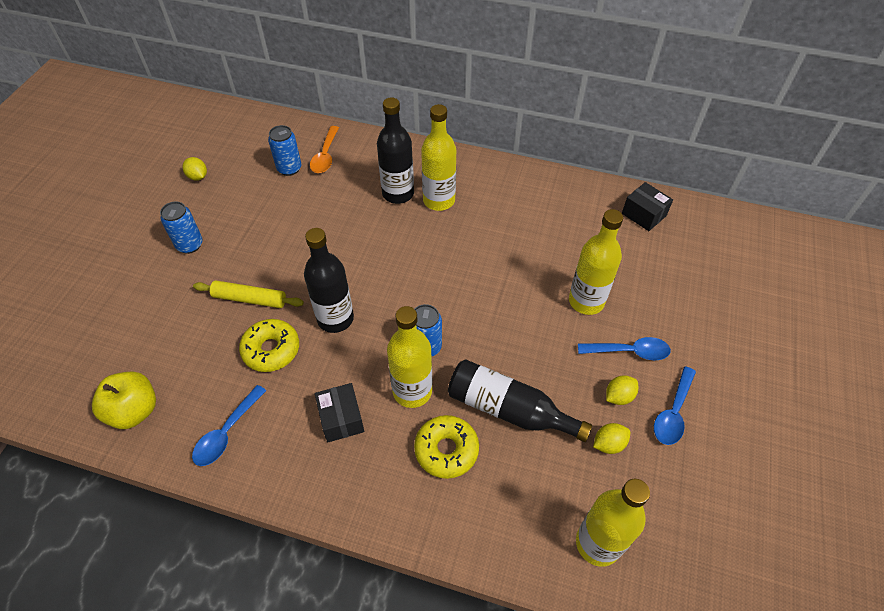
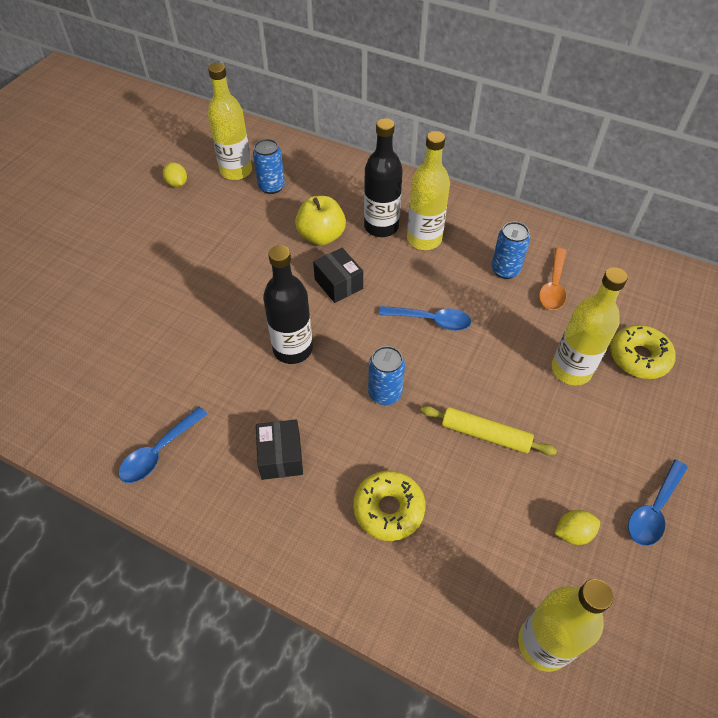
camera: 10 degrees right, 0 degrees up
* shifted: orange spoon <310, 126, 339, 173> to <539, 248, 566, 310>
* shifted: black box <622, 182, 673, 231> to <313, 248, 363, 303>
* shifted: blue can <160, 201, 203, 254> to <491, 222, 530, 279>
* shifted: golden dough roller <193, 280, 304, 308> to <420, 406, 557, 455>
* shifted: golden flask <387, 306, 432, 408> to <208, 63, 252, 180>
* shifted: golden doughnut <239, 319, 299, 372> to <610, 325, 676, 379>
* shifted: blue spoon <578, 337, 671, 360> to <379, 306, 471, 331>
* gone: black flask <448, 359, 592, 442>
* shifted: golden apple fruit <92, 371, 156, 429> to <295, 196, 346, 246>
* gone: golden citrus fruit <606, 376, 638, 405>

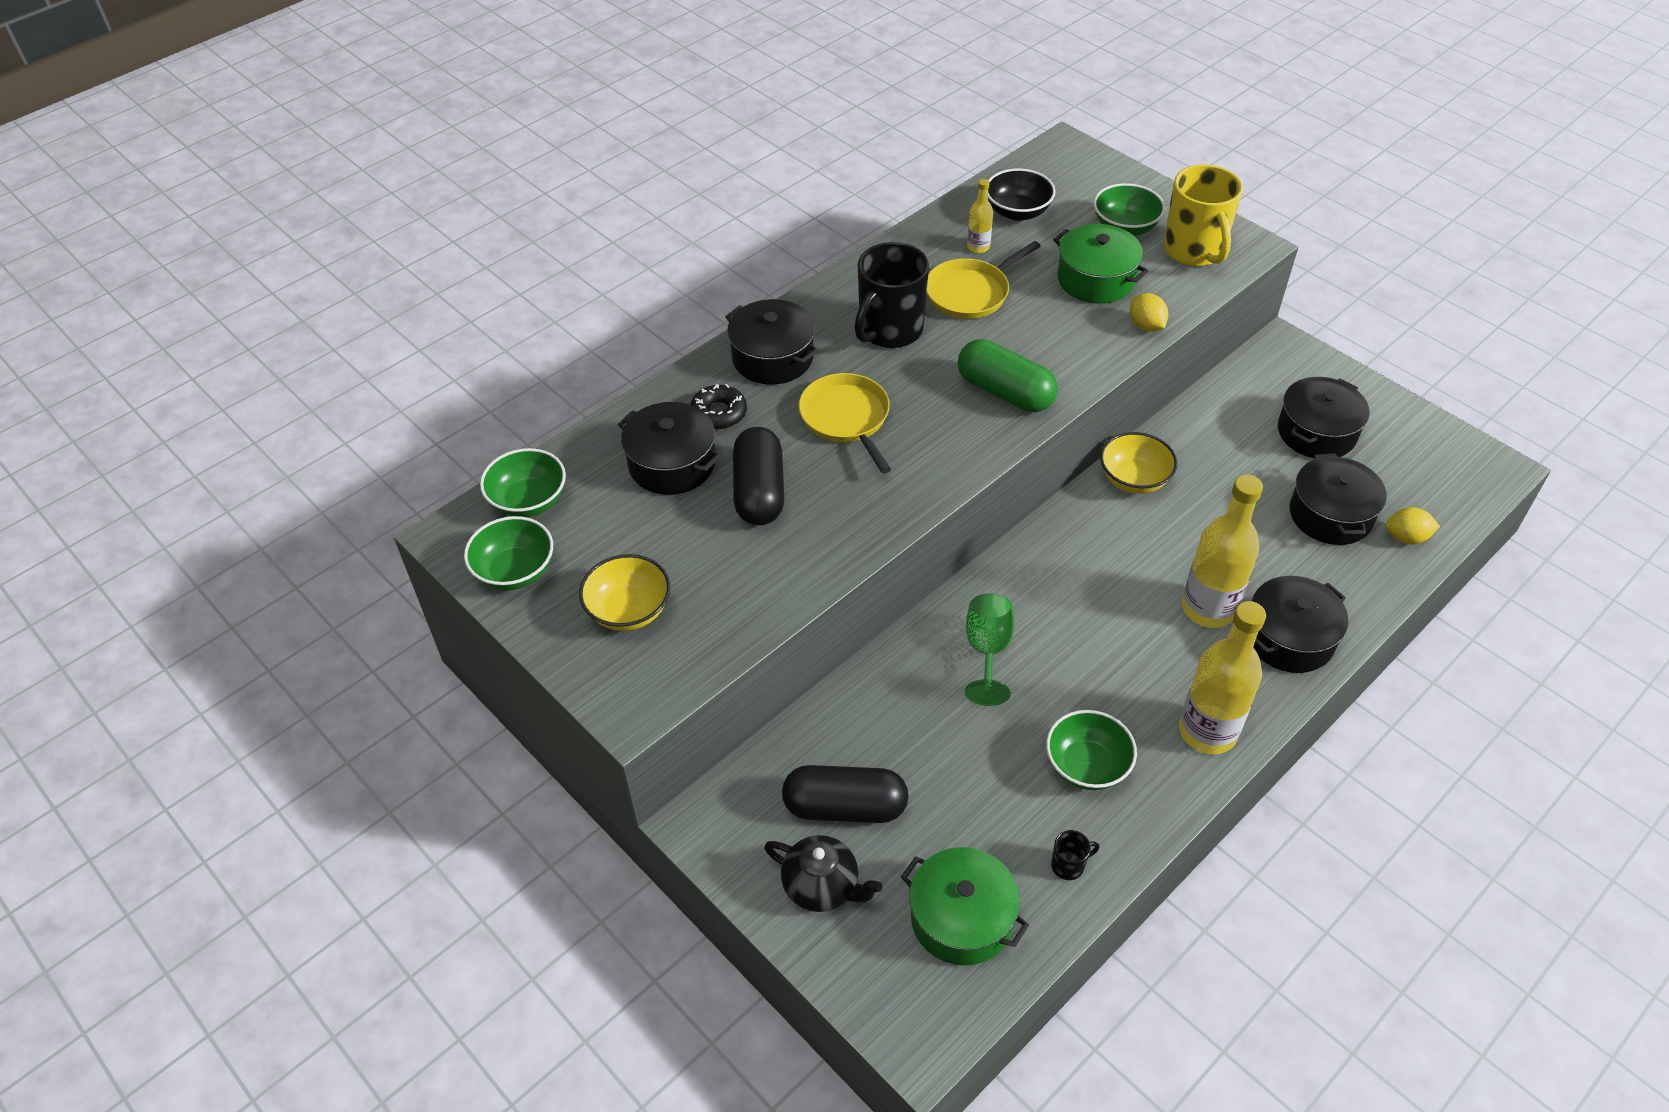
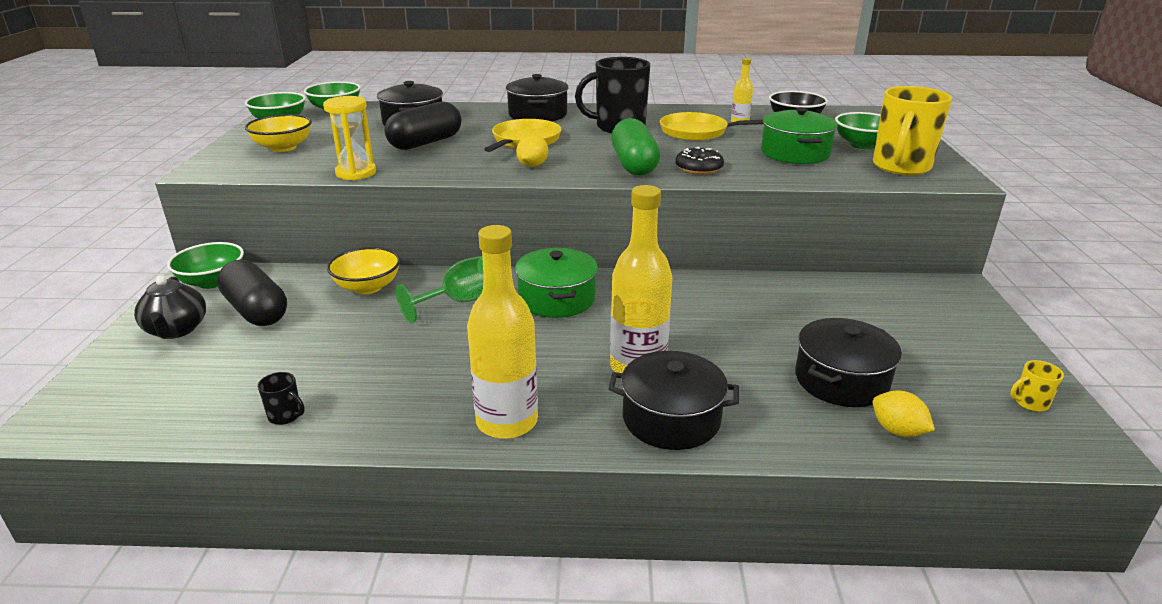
camera: 45 degrees right, 20 degrees down
* shifted: golden citrus fruit <1130, 293, 1168, 332> to <516, 135, 548, 167>
* gone: black pot <1278, 377, 1369, 458>
* shifted: black doughnut <690, 384, 747, 430> to <675, 147, 724, 175>
* shifted: golden bowl <1100, 432, 1177, 494> to <327, 247, 400, 294>
* shifted: leaf-green bowl <1046, 710, 1137, 790> to <167, 242, 244, 289>
* shifted: leaf-green pot <901, 847, 1029, 966> to <515, 248, 598, 318>
* new: golden hourglass <323, 96, 376, 181>
* new: golden tea mug <1010, 360, 1064, 412>

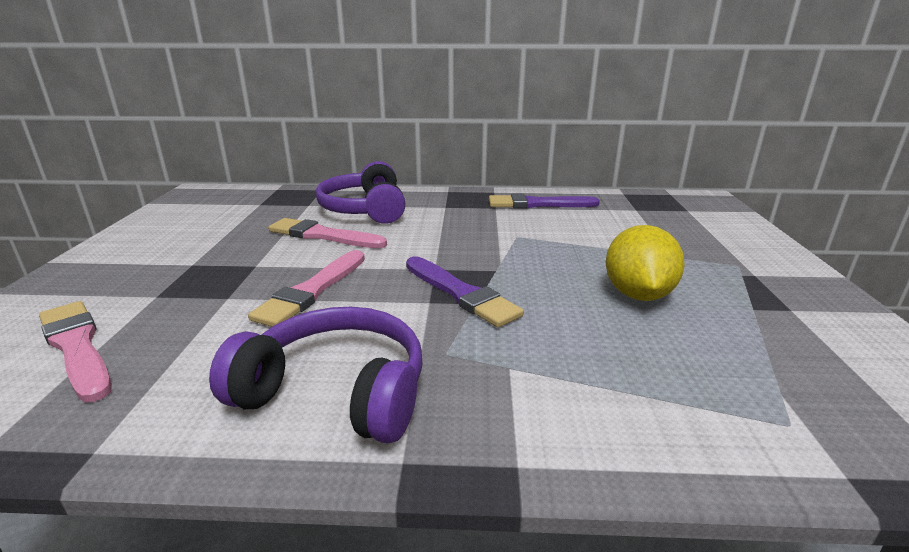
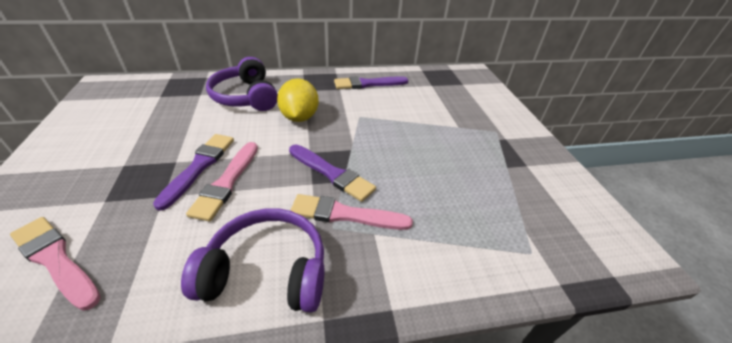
camera: 15 degrees left, 15 degrees up
* shifted: rose-pink brush <268, 218, 387, 248> to <290, 194, 413, 230>
* shifted: golden citrus fruit <606, 225, 684, 301> to <277, 78, 319, 122>
* new: royal purple brush <153, 134, 234, 211>

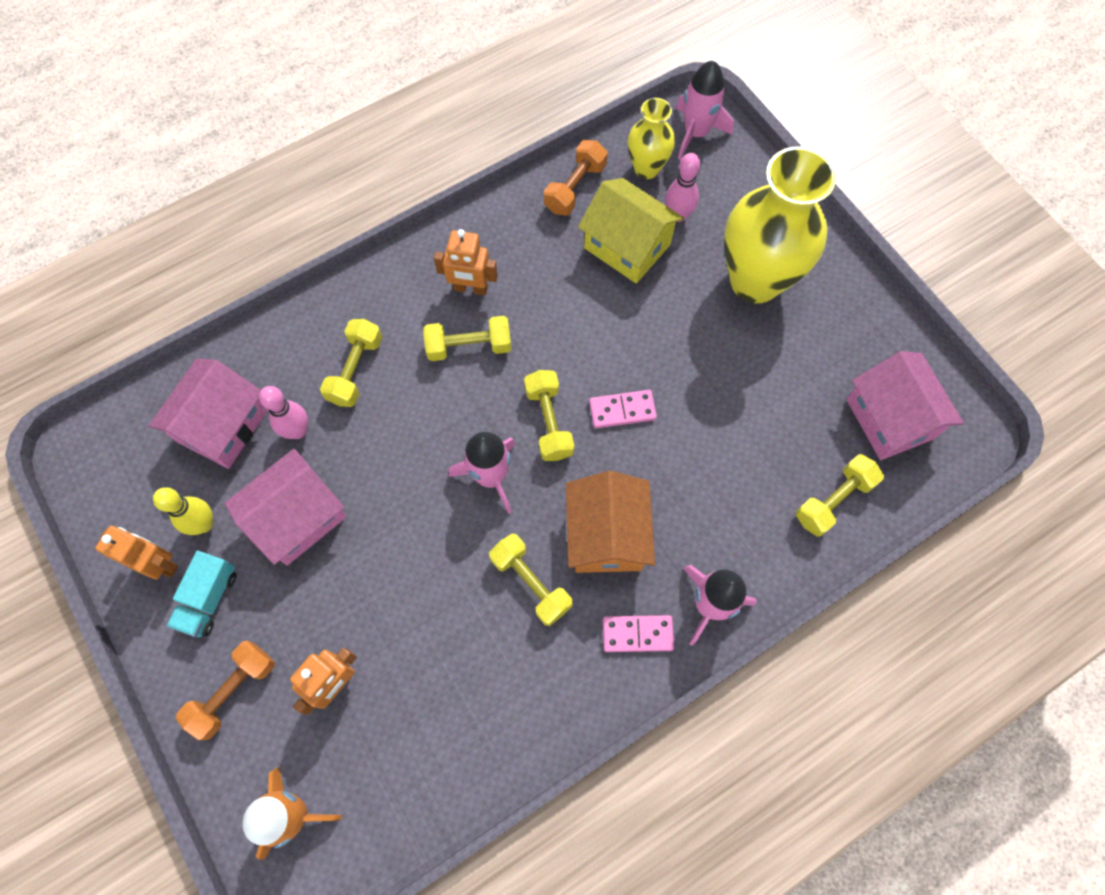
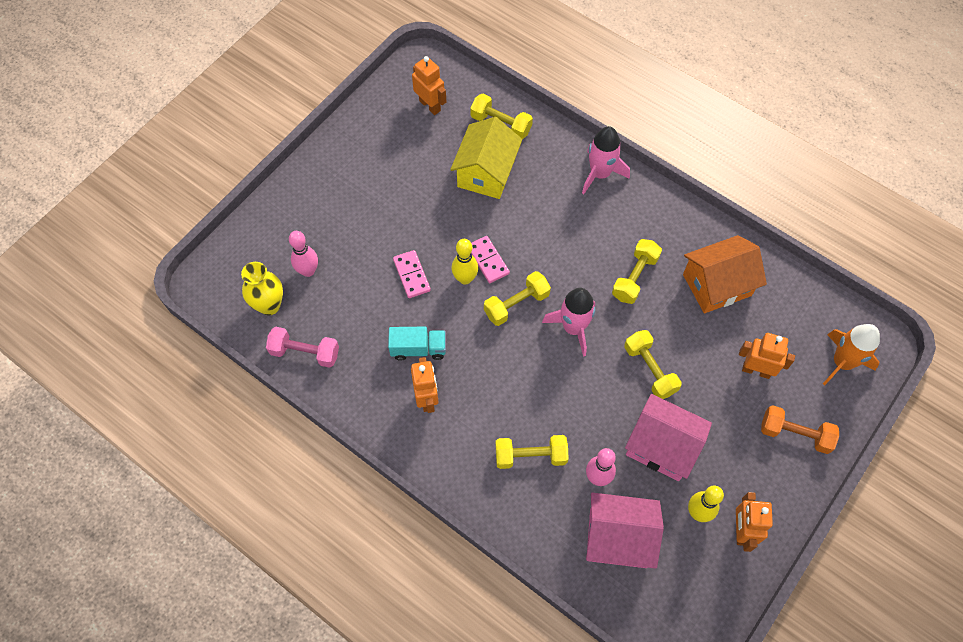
camera: 110 degrees left, 5 degrees down
* gone: rose-pink toy rocket <676, 61, 734, 160>
* repainted: orange free weight <544, 140, 608, 216> to rose-pink free weight <266, 327, 339, 368>
* gone: golden vase <724, 146, 836, 303>
* shifted: golden toy house <578, 178, 684, 284> to <450, 117, 522, 199>
* shifted: golden free weight <424, 316, 511, 361> to <624, 330, 682, 399>
* swapped: rose-pink toy house <846, 351, 964, 460> to orange toy robot <412, 56, 446, 115>
* shifted: orange toy house <566, 471, 655, 573> to <683, 235, 767, 313>
* shifted: turquoise lorry <167, 551, 237, 637> to <388, 327, 446, 361>
* shifted: rose-pink domino tile <603, 615, 674, 652> to <393, 250, 431, 298>
* new: golden tenpin <452, 239, 478, 285>

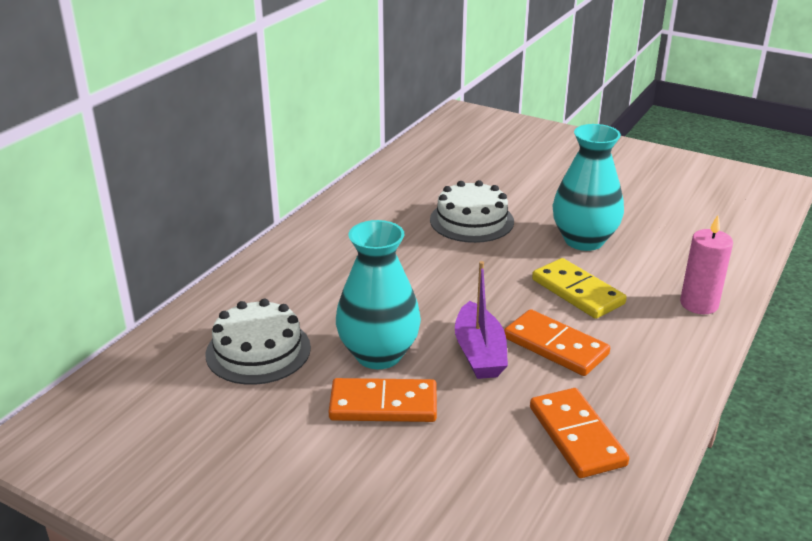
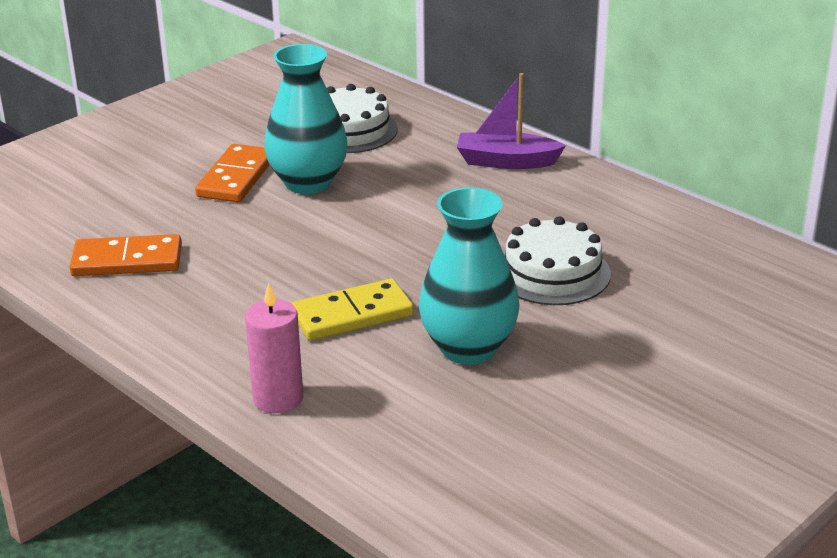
camera: 105 degrees right, 0 degrees up
* shifted: royal purple sailboat <455, 261, 508, 379> to <457, 73, 566, 169>
* gone: orange domino tile <504, 309, 610, 376>

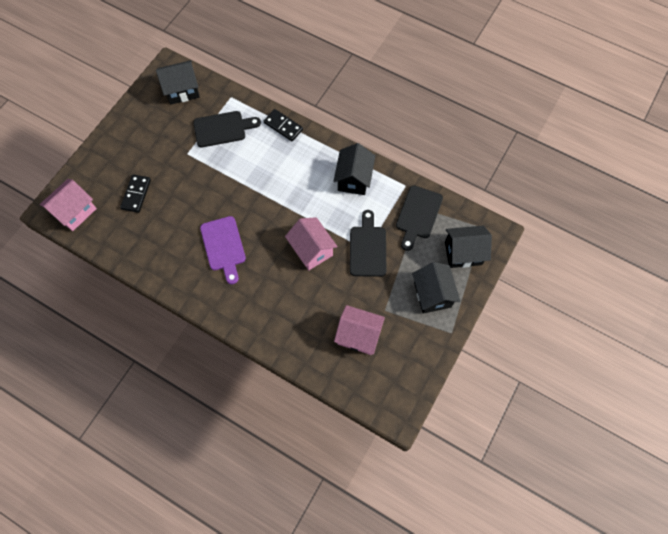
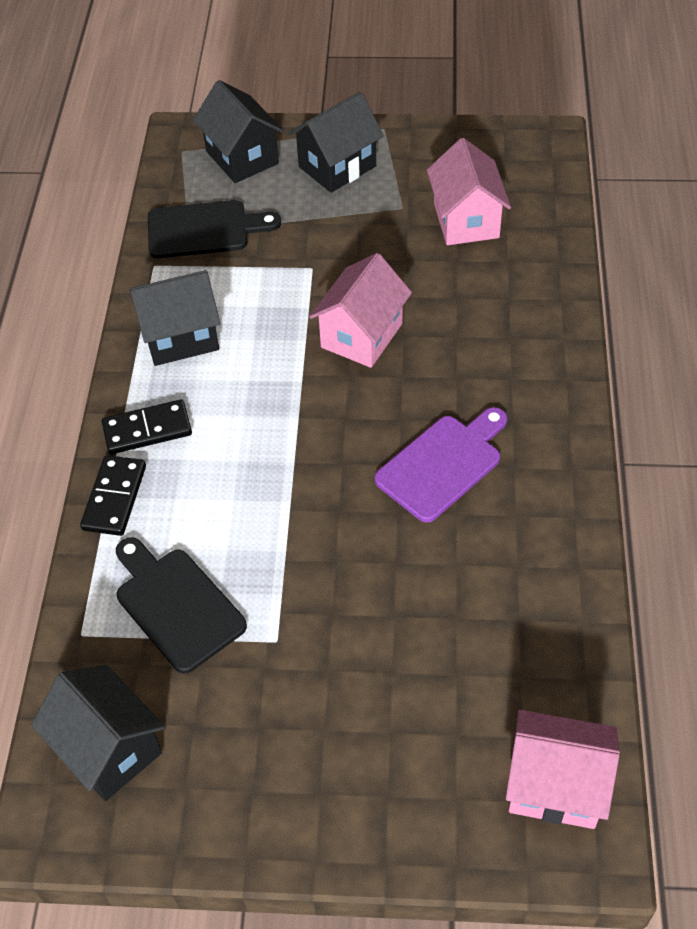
camera: 115 degrees left, 15 degrees down
* shifted: black domino tile <120, 174, 151, 213> to <102, 399, 192, 454>
* gone: black cutting board <350, 210, 386, 277>

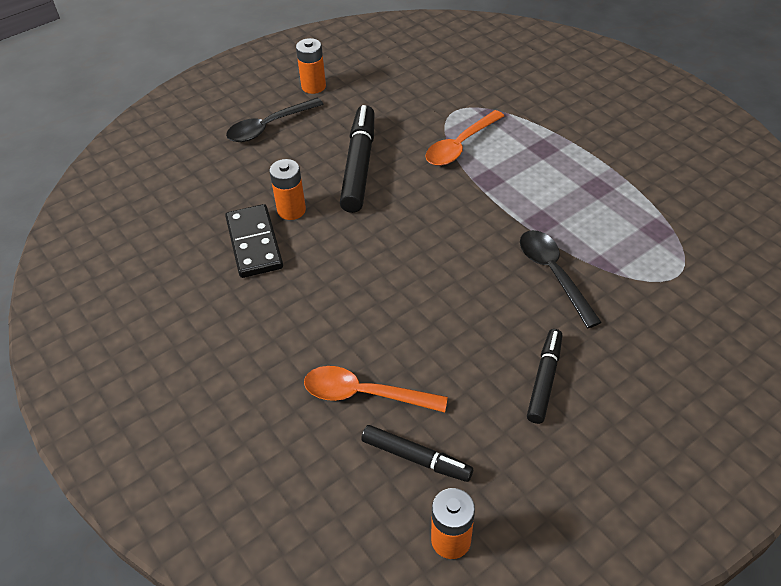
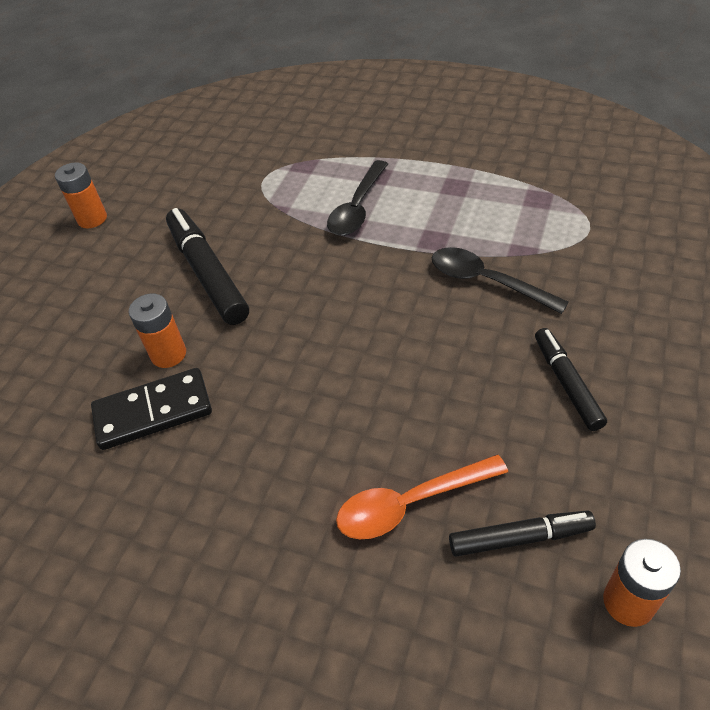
camera: 30 degrees left, 0 degrees up
* shifted: black spoon <226, 98, 324, 142> to <327, 160, 388, 236>
* gone: orange spoon <425, 110, 504, 166>
* rotated: black domino tile <225, 204, 283, 278> = <91, 368, 212, 450> 60 degrees counterclockwise

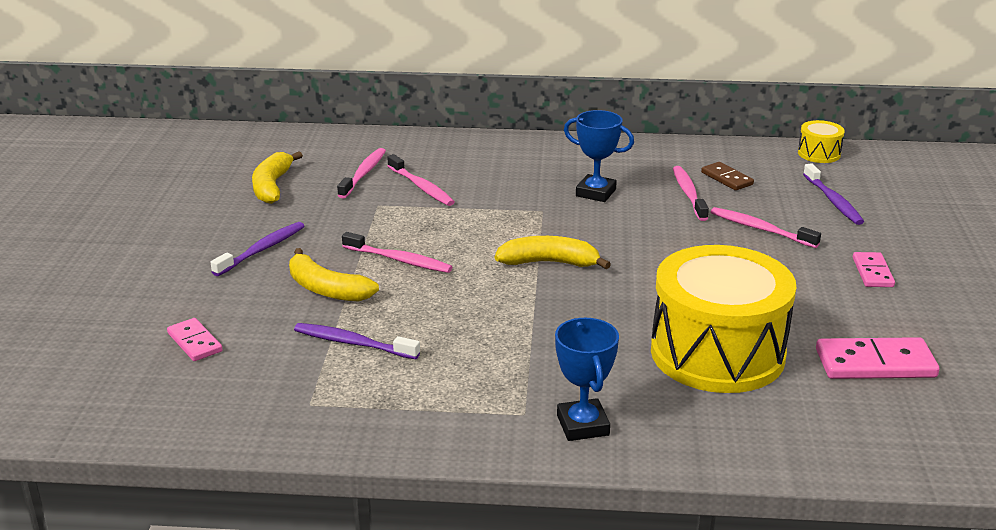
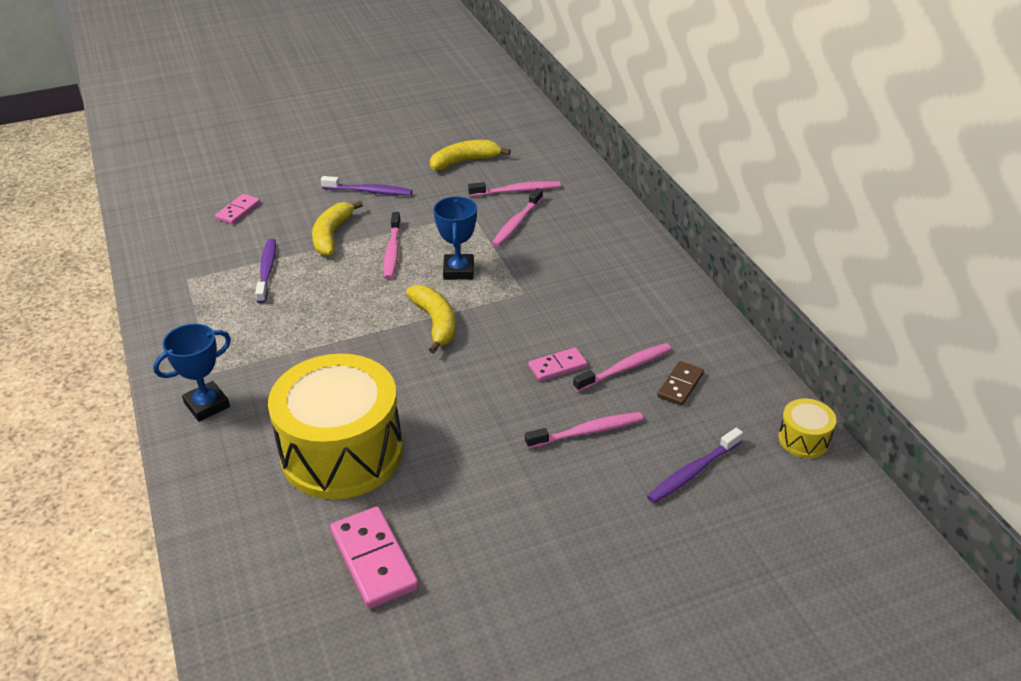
camera: 65 degrees right, 10 degrees up
* shifted: blue award cup <564, 110, 634, 202> to <433, 196, 477, 280>
* rotated: rose-pink tooth brush <711, 207, 821, 248> = <525, 412, 643, 449> 60 degrees clockwise
* shifted: rose-pink domino tile <853, 252, 895, 287> to <528, 347, 588, 382>

